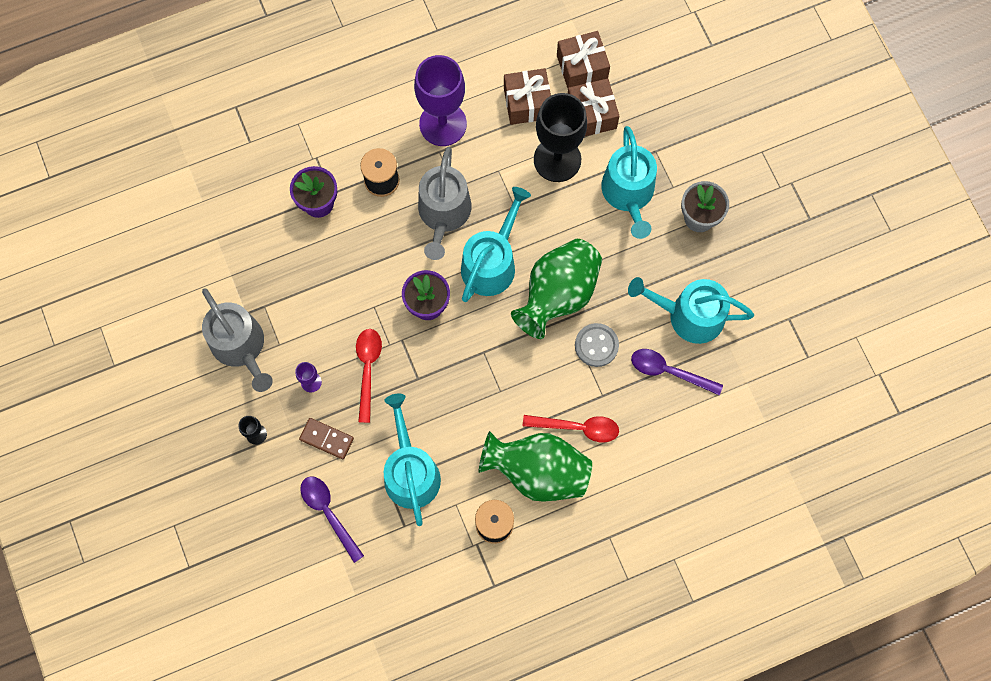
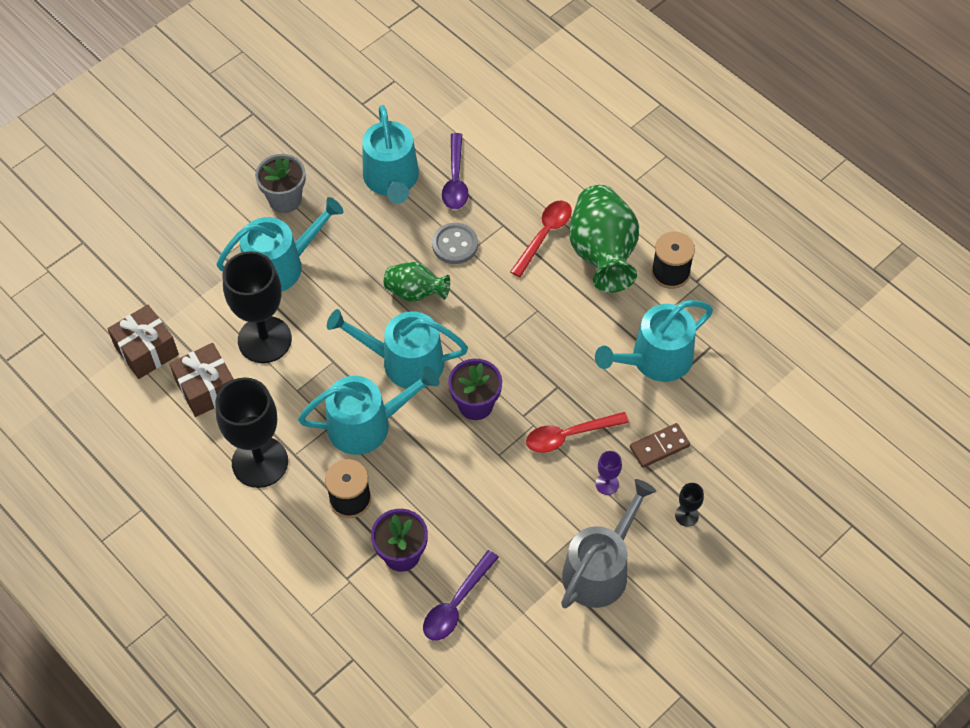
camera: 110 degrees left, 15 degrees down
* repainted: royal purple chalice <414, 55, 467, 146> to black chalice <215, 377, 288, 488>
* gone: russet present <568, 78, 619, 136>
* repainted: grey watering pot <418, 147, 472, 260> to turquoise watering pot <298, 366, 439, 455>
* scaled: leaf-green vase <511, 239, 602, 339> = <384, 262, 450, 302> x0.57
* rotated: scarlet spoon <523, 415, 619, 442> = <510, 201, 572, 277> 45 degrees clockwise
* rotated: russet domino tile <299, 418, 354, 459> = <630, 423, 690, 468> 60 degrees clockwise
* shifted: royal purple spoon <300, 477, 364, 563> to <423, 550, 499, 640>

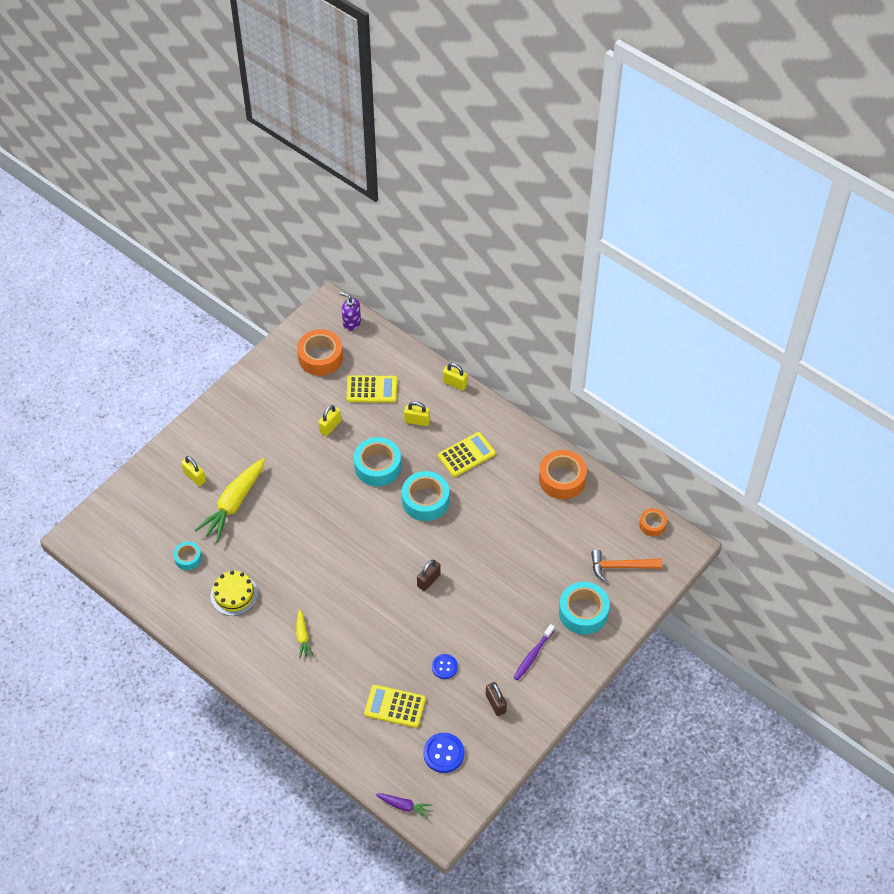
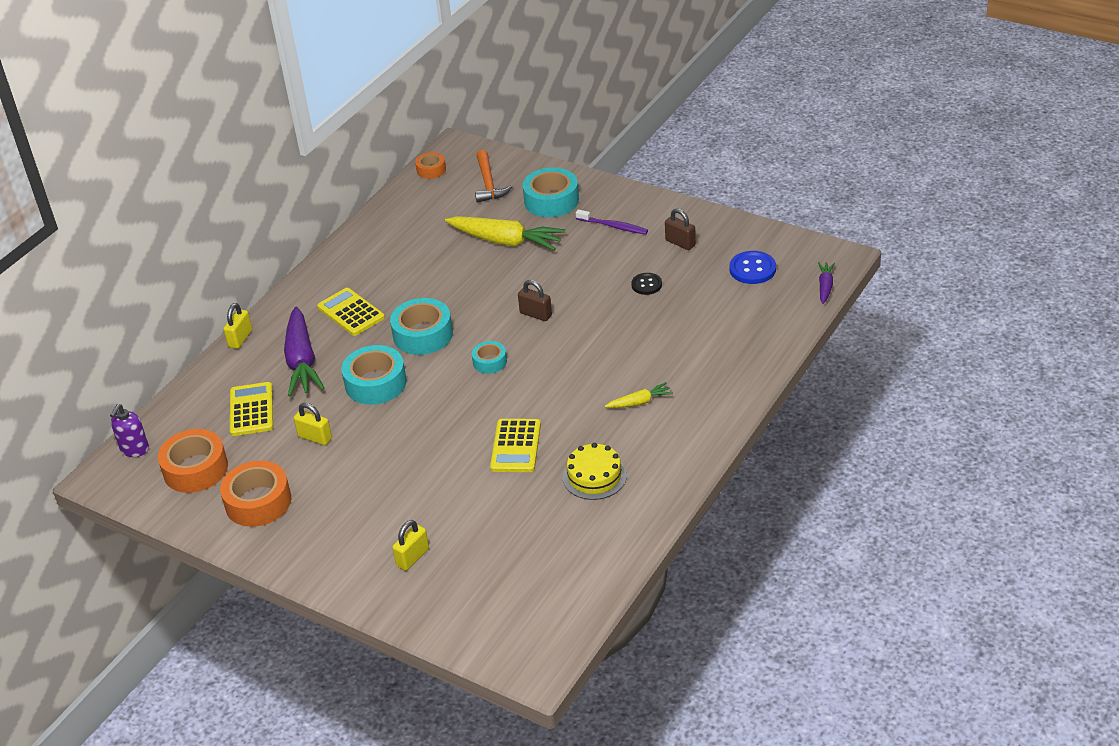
camera: 95 degrees left, 15 degrees down
* swapped: golden padlock <404, 401, 430, 426> to royal purple root vegetable <284, 307, 325, 396>
* shifted: orange roll of tape <539, 450, 587, 499> to <220, 461, 291, 527>
* shifted: golden root vegetable <195, 458, 265, 542> to <445, 216, 566, 251>
* shifted: turquoise roll of tape <173, 542, 202, 570> to <472, 341, 507, 374>
* repainted: blue sewing button <432, 654, 458, 679> to black sewing button <631, 273, 662, 295>
* rotated: russet padlock <486, 682, 507, 716> = <665, 208, 696, 250> 75 degrees clockwise
* shifted: golden adding machine <364, 685, 426, 728> to <490, 419, 541, 472>

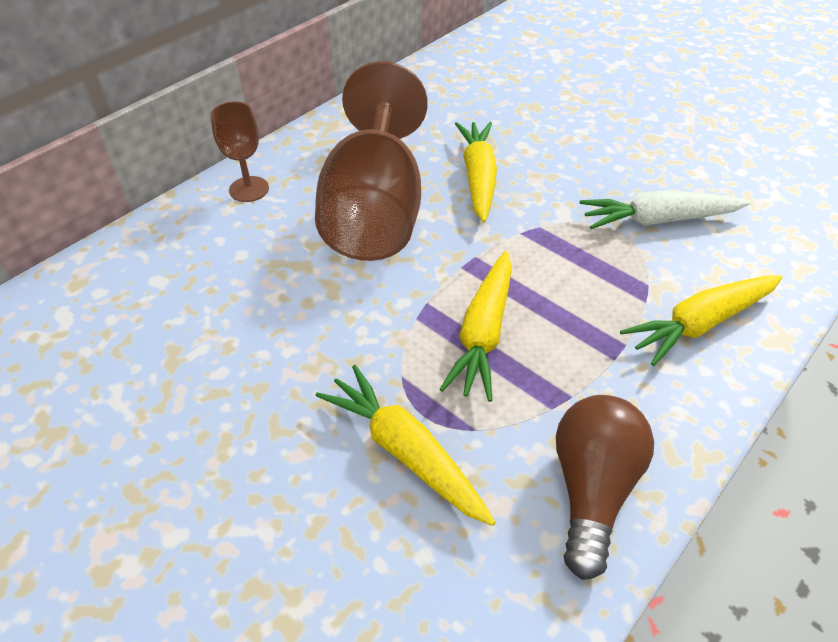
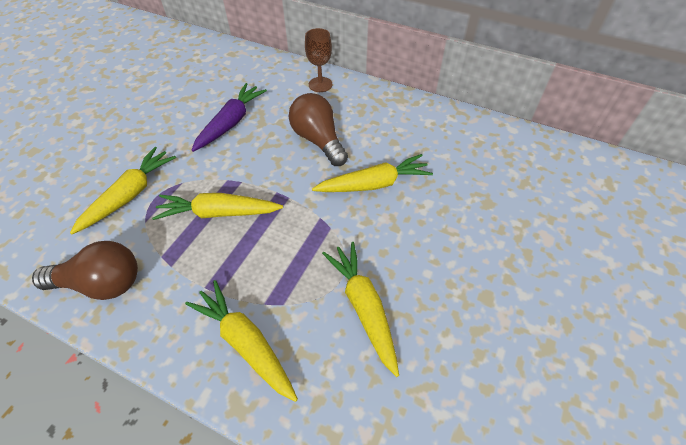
camera: 75 degrees right, 5 degrees up
* swapped: russet chalice <315, 61, 427, 261> to russet bulb <289, 93, 348, 166>
* repainted: pure white root vegetable <580, 190, 751, 229> to golden root vegetable <322, 242, 399, 377>
* new: royal purple root vegetable <191, 83, 267, 152>

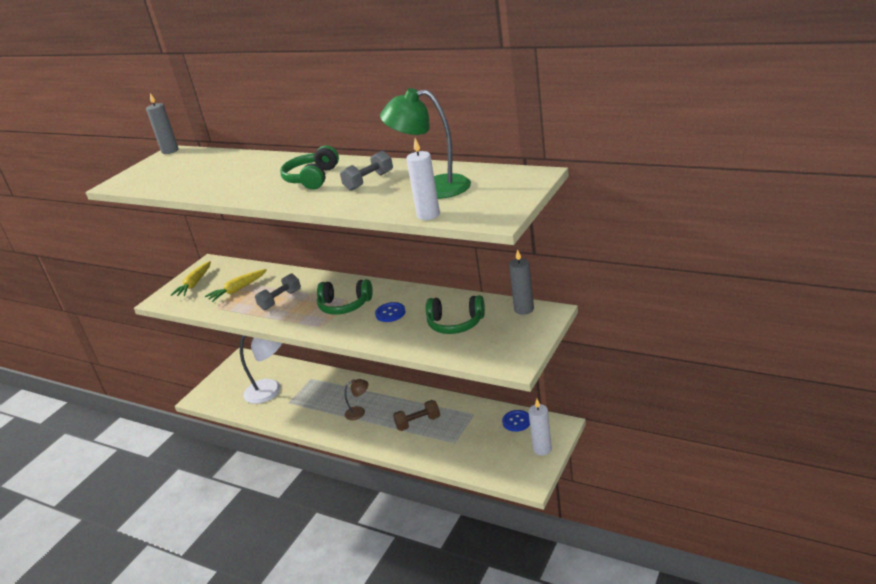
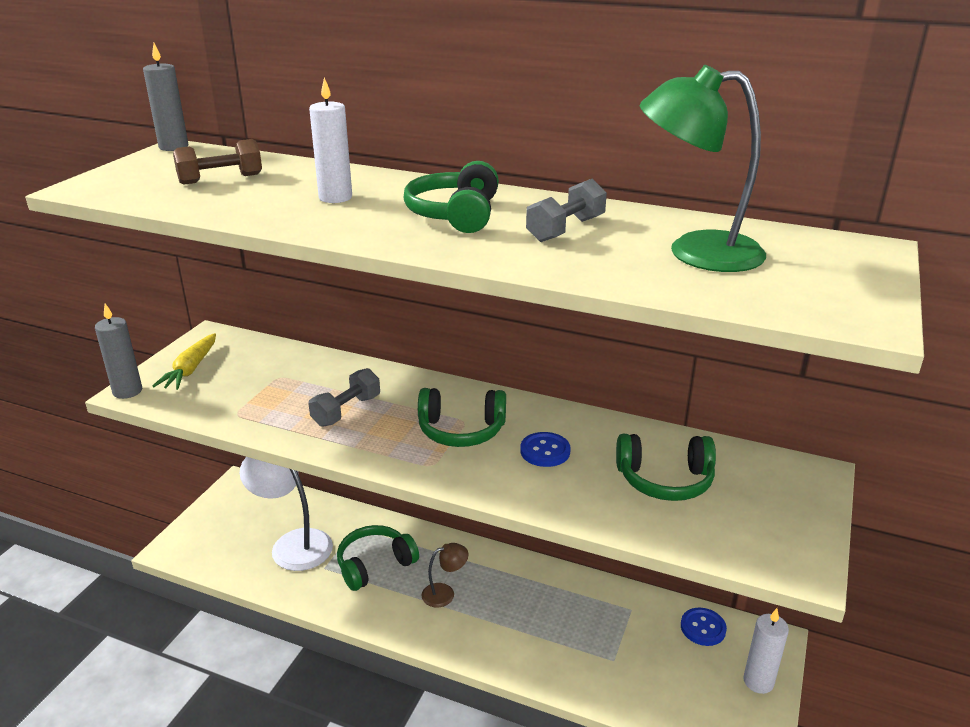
camera: 10 degrees left, 0 degrees up
* shifted: pure white candle <406, 138, 440, 220> to <309, 77, 352, 203>
* shifted: grey candle <509, 249, 534, 315> to <95, 304, 142, 399>
* gone: golden root vegetable <205, 269, 267, 302>
* rotated: pure white desk lamp <240, 335, 282, 404> = <240, 457, 333, 571> 135 degrees counterclockwise
* shifted: russet free weight <393, 400, 440, 431> to <173, 139, 262, 185>
* new: leaf-green headphones <337, 525, 419, 591>

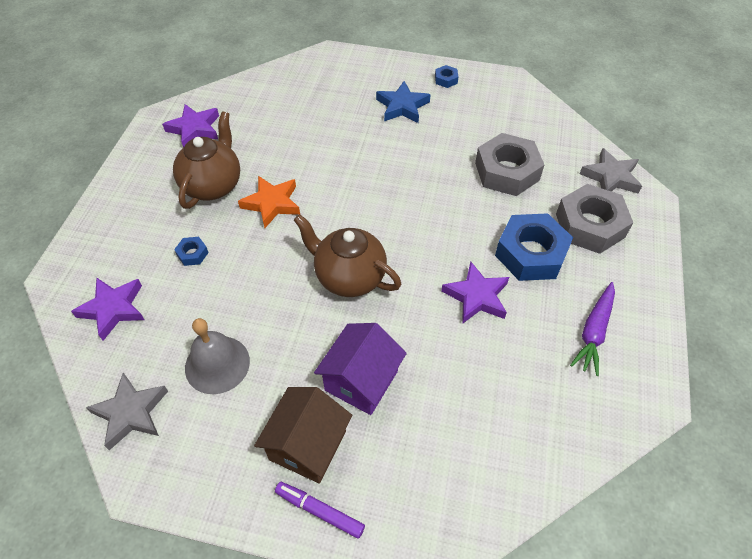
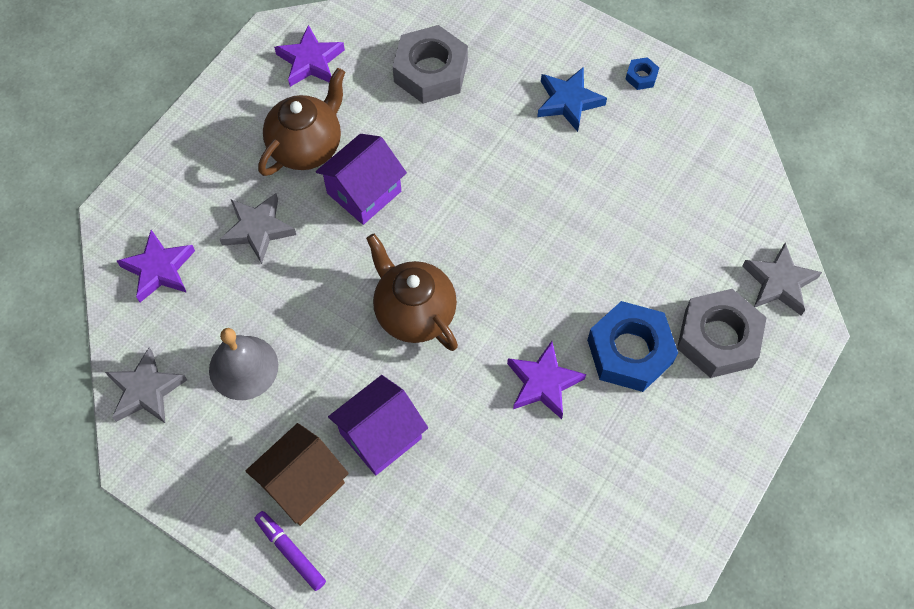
camera: 20 degrees right, 10 degrees up
* shifted: grey hex nut <475, 133, 544, 196> to <393, 25, 468, 104>
* swapped: orange star shape <238, 176, 300, 228> to royal purple toy house <316, 134, 407, 225>
* swapped: blue hex nut <174, 237, 209, 266> to grey star shape <220, 193, 296, 264>
* gone: royal purple root vegetable <570, 282, 615, 376>

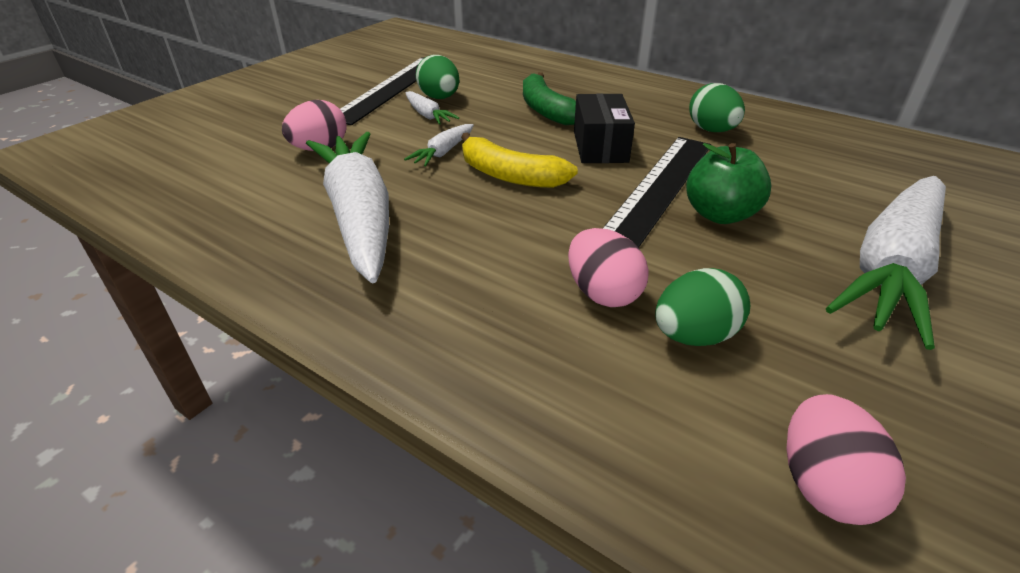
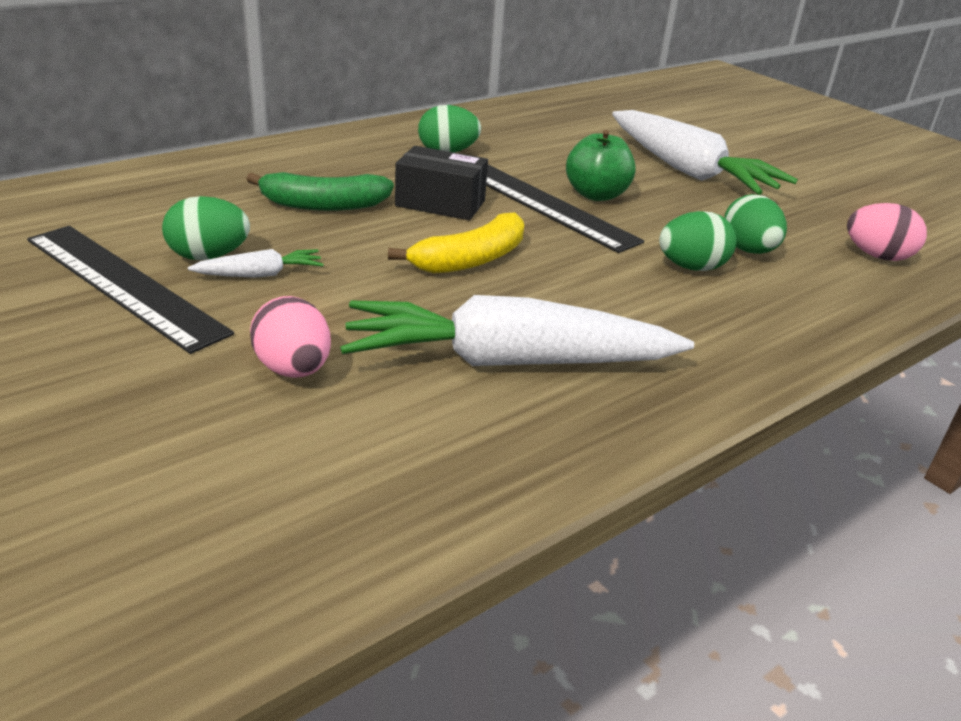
camera: 75 degrees left, 5 degrees down
* gone: pure white root vegetable <404, 124, 474, 167>
* repainted: rose-pink egg shape <568, 228, 649, 307> to leaf-green egg shape <659, 211, 737, 271>

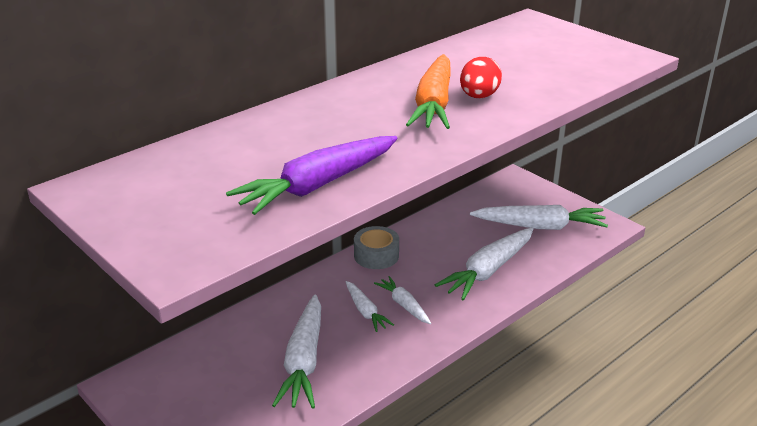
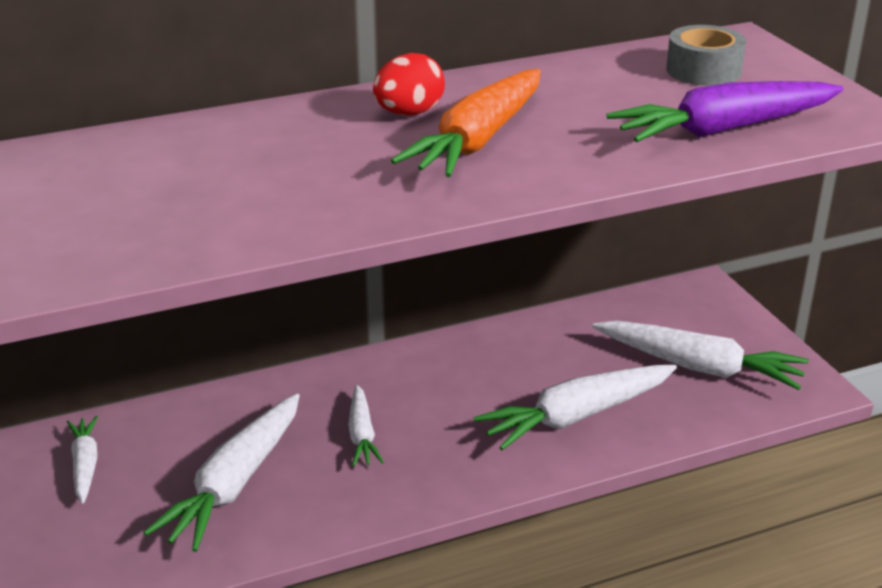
camera: 20 degrees right, 0 degrees up
* shifted: scarlet egg shape <460, 57, 502, 98> to <373, 53, 445, 115>
* shifted: royal purple root vegetable <226, 136, 398, 215> to <607, 81, 843, 142>
* shifted: grey roll of tape <354, 226, 399, 269> to <666, 25, 746, 86>
* shifted: pure white root vegetable <374, 276, 431, 324> to <67, 416, 98, 504>

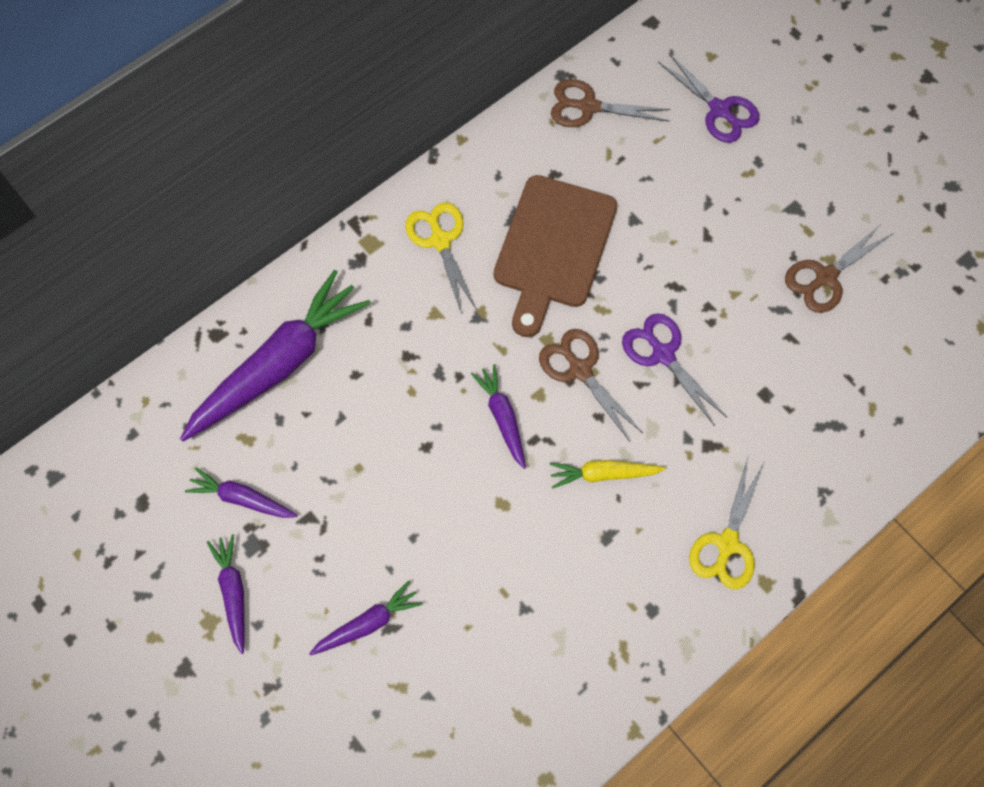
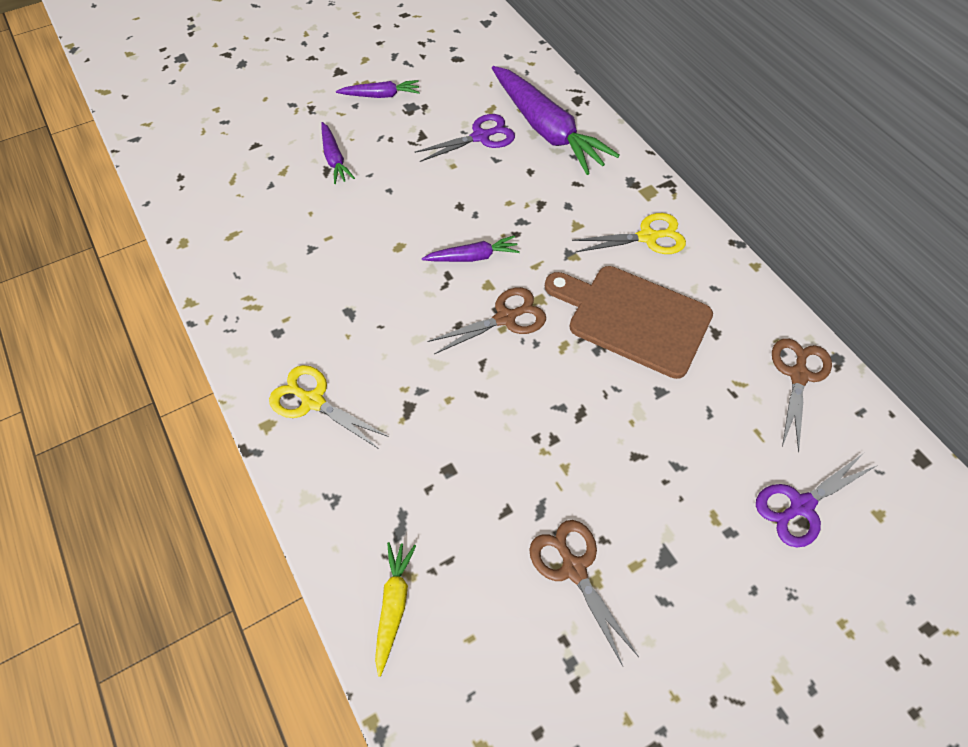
camera: 100 degrees right, 10 degrees down
* shifted: royal purple pair of scissors <622, 313, 727, 426> to <414, 114, 515, 162>
* shifted: golden root vegetable <549, 460, 666, 489> to <375, 542, 416, 677>
* gone: royal purple root vegetable <185, 467, 298, 518>

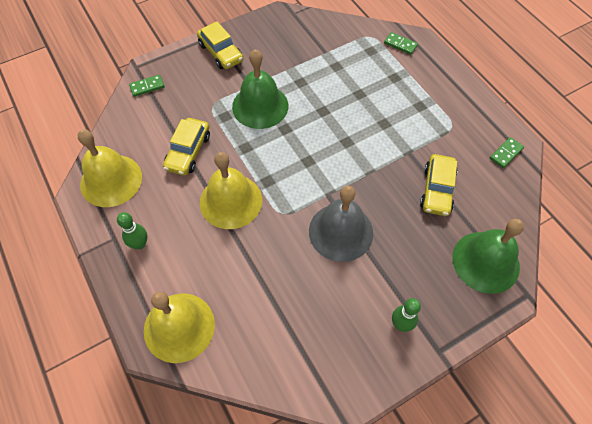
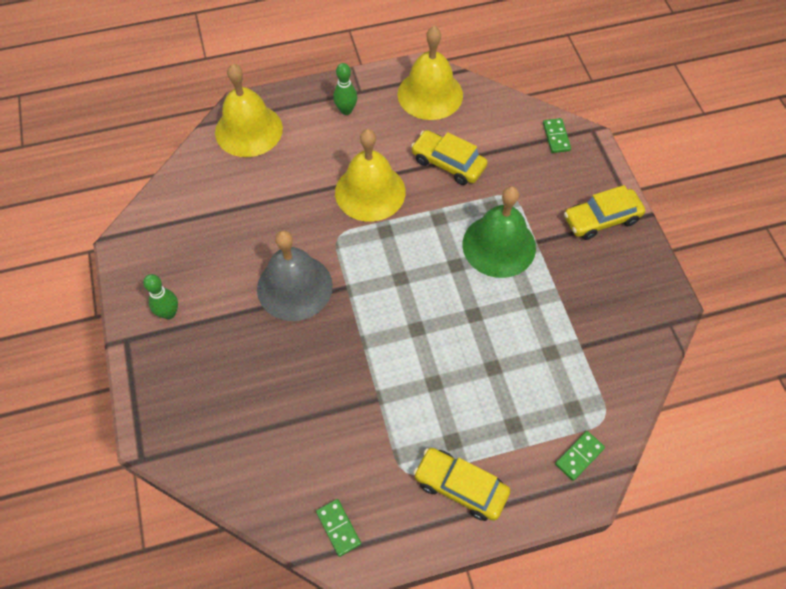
camera: 105 degrees right, 0 degrees up
* shifted: golden automobile <420, 154, 458, 216> to <413, 448, 510, 521>
* gone: leaf-green hand bell <452, 219, 524, 294>

